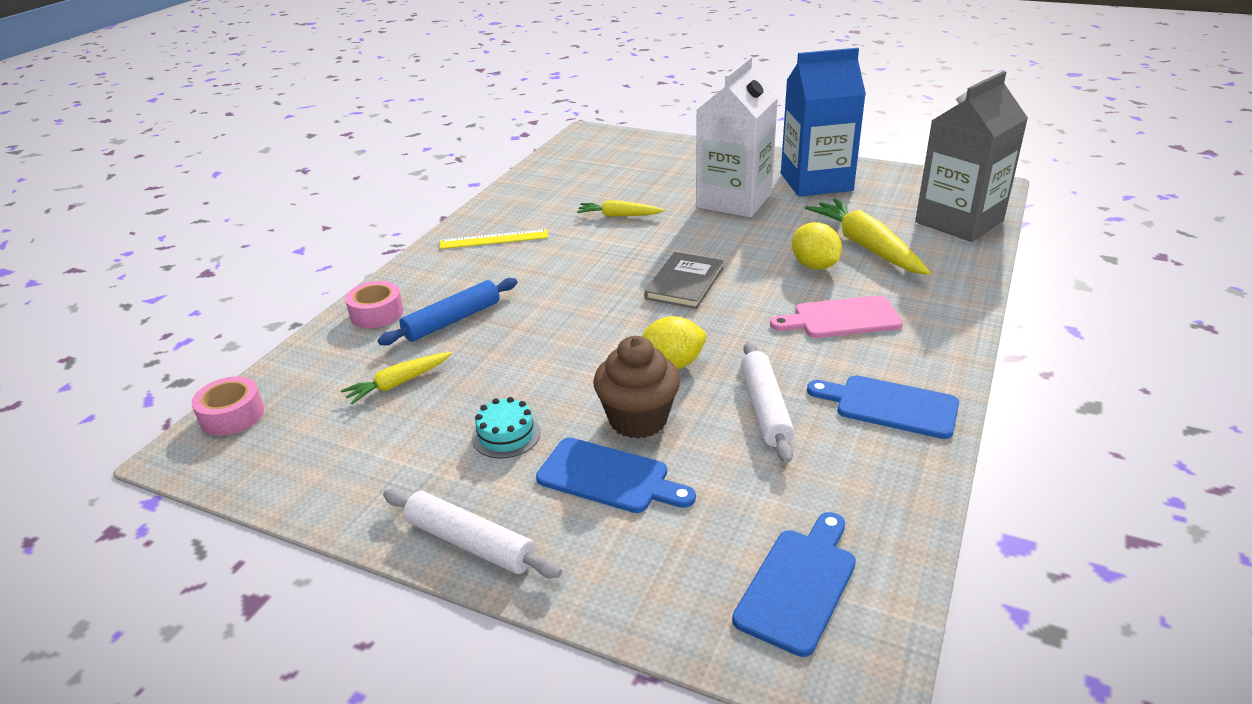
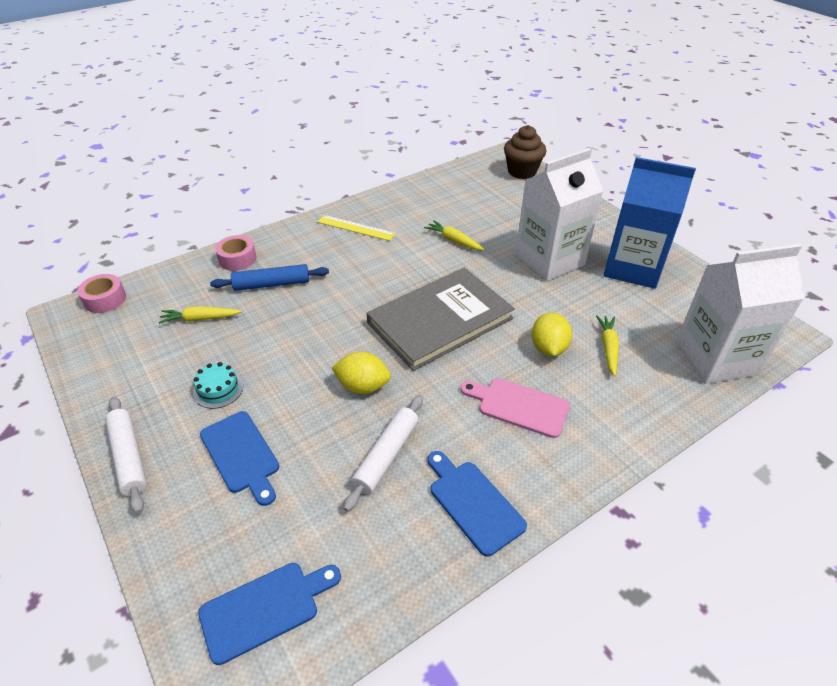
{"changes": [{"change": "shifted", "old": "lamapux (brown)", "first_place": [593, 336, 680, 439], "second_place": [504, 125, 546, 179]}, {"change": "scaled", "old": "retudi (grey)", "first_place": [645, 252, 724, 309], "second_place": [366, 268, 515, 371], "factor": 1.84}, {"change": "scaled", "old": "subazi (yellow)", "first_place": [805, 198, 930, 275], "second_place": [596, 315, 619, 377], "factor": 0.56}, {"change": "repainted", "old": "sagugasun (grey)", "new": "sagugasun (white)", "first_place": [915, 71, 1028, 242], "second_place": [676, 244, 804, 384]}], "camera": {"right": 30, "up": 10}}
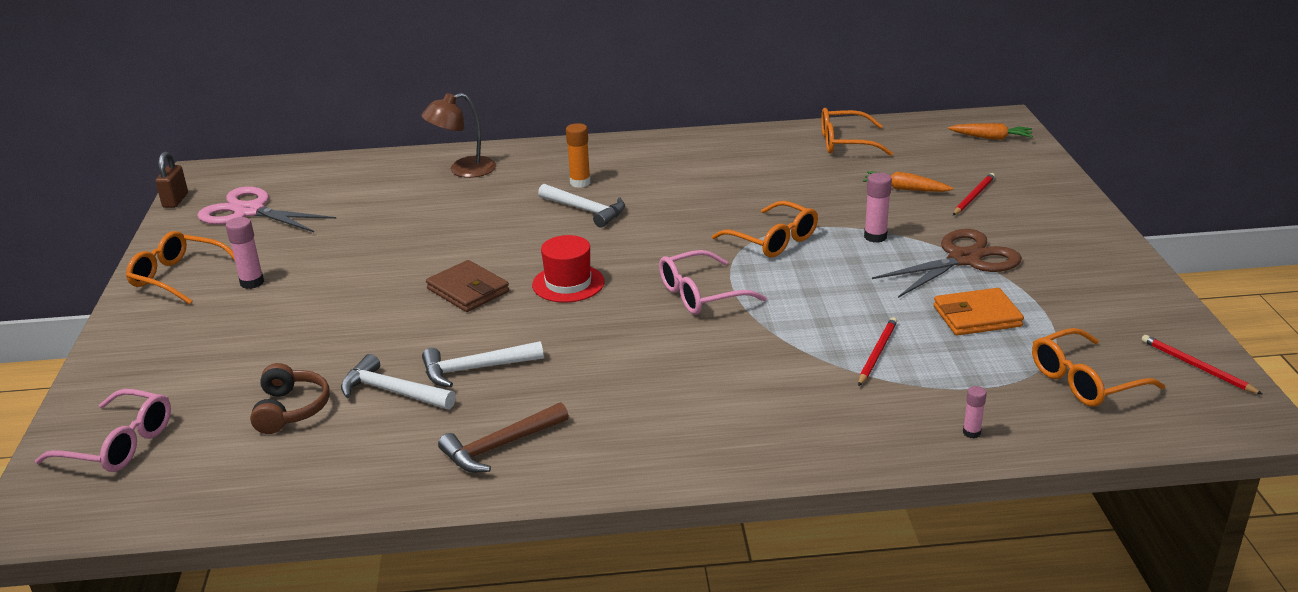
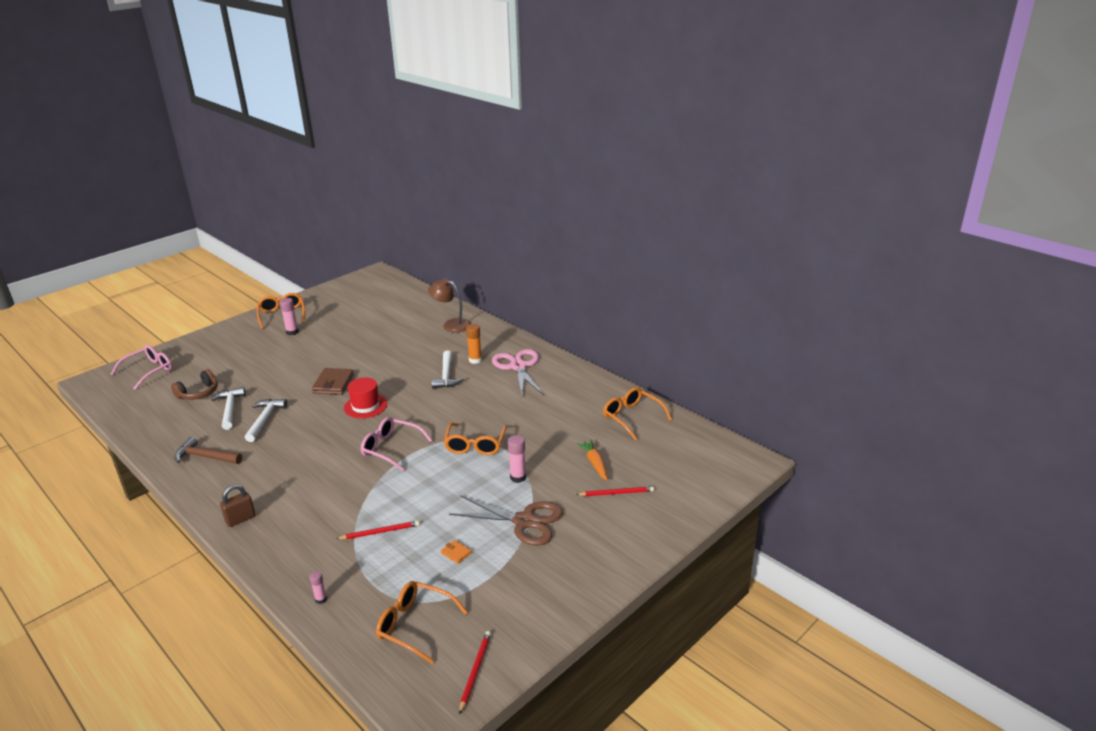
{"changes": [{"change": "rotated", "old": "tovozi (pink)", "first_place": [35, 389, 171, 472], "second_place": [110, 345, 172, 390], "degrees": -120}, {"change": "shifted", "old": "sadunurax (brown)", "first_place": [155, 151, 188, 208], "second_place": [220, 484, 256, 527]}, {"change": "shifted", "old": "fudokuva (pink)", "first_place": [197, 186, 336, 232], "second_place": [492, 349, 544, 396]}, {"change": "rotated", "old": "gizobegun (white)", "first_place": [422, 341, 544, 388], "second_place": [245, 399, 287, 442], "degrees": 60}, {"change": "scaled", "old": "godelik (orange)", "first_place": [933, 288, 1024, 336], "second_place": [441, 540, 472, 564], "factor": 0.49}, {"change": "gone", "old": "subazi (orange)", "first_place": [948, 123, 1033, 140]}], "camera": {"right": 50, "up": 0}}
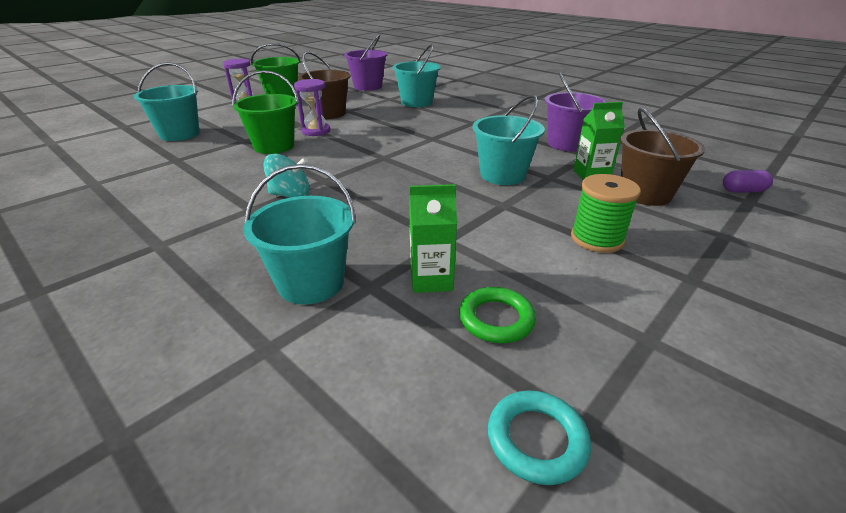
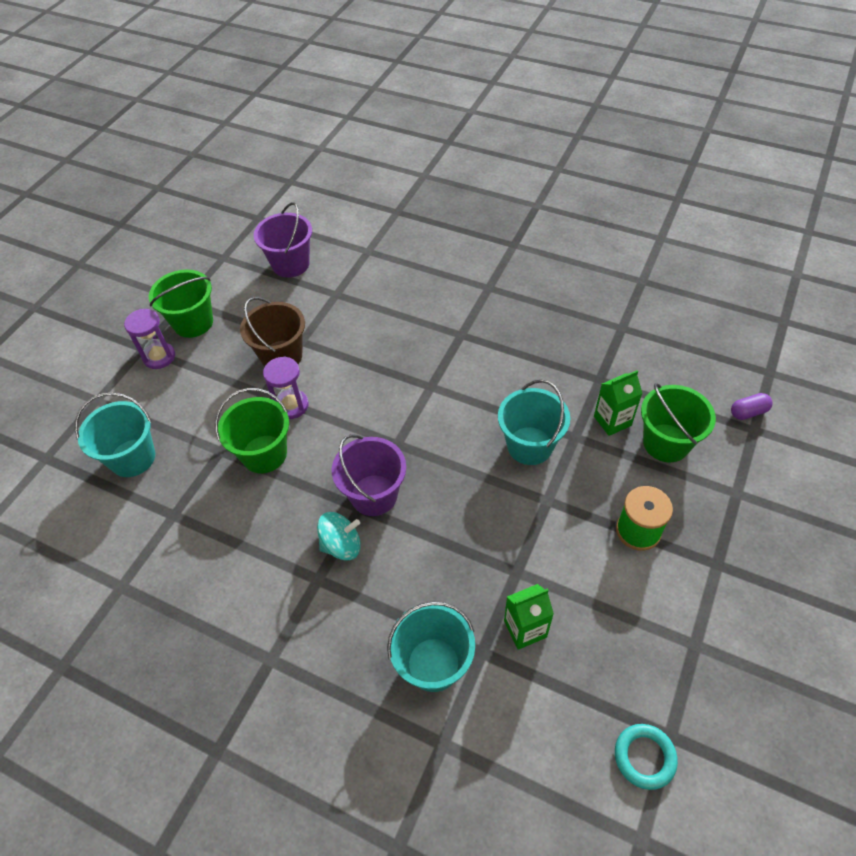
{"changes": [{"change": "gone", "old": "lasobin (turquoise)", "first_place": [393, 44, 441, 107]}, {"change": "gone", "old": "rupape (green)", "first_place": [459, 287, 536, 344]}, {"change": "shifted", "old": "lasobin (purple)", "first_place": [545, 72, 608, 152], "second_place": [332, 434, 406, 516]}, {"change": "repainted", "old": "lasobin (brown)", "new": "lasobin (green)", "first_place": [620, 108, 705, 206], "second_place": [641, 383, 716, 462]}], "camera": {"right": -15, "up": 20}}
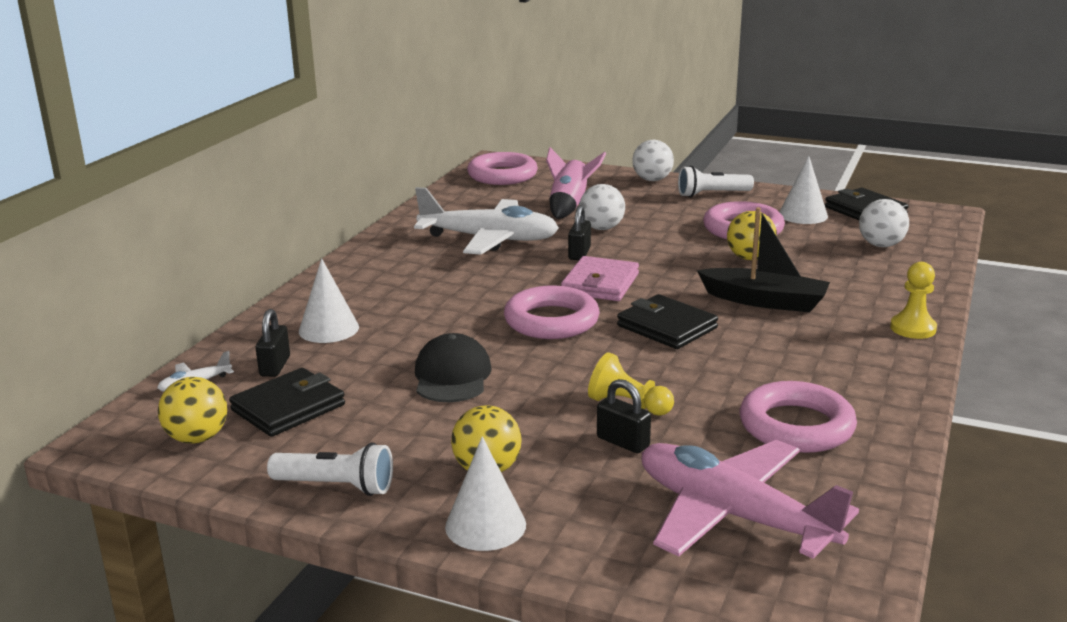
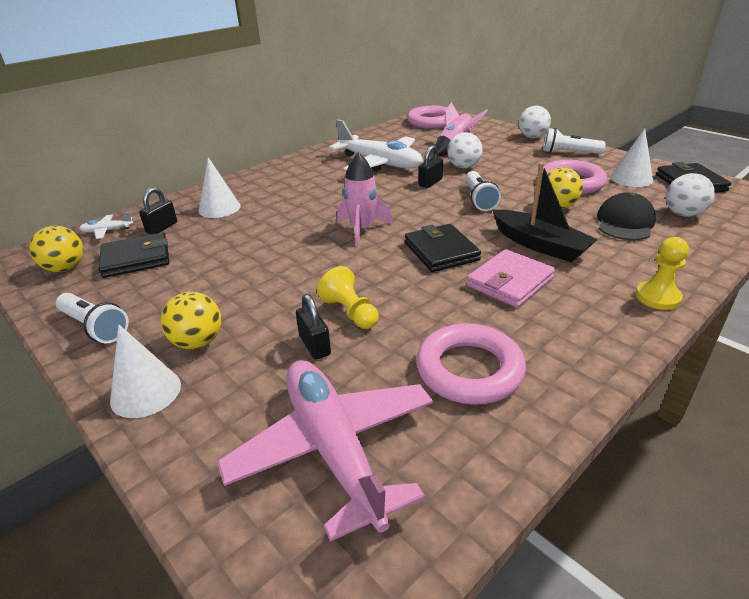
{"changes": [{"change": "shifted", "old": "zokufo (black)", "first_place": [415, 333, 492, 402], "second_place": [597, 192, 656, 240]}, {"change": "swapped", "old": "rupape (pink)", "new": "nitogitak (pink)", "first_place": [504, 285, 600, 339], "second_place": [337, 152, 393, 247]}, {"change": "shifted", "old": "godelik (pink)", "first_place": [561, 256, 639, 301], "second_place": [467, 249, 555, 308]}, {"change": "new", "new": "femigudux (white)", "second_place": [465, 171, 501, 211]}], "camera": {"right": 25, "up": 10}}
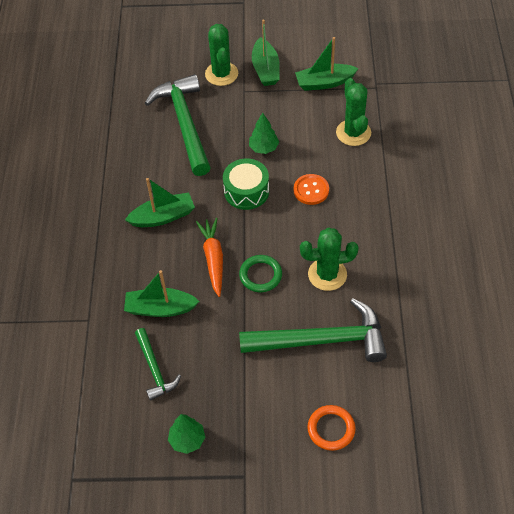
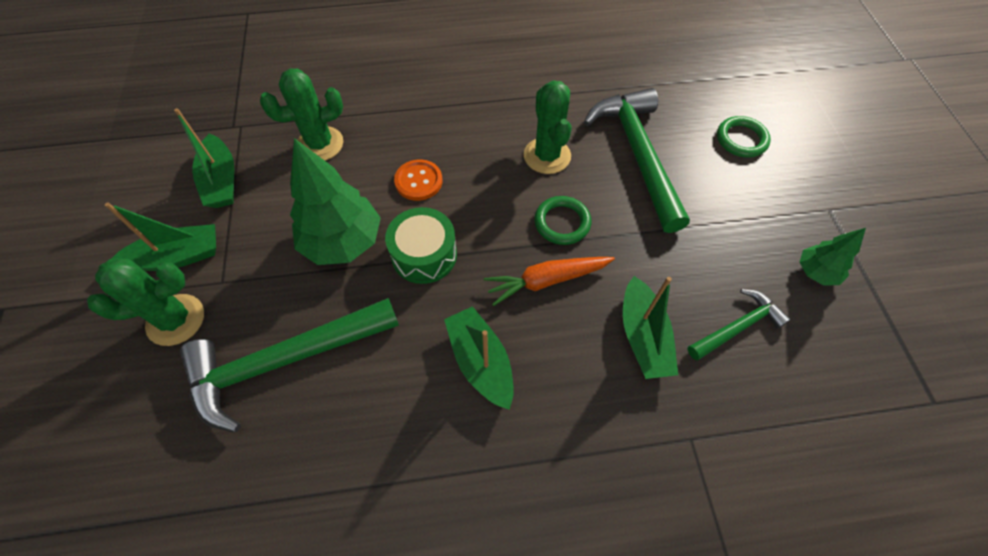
{"changes": [{"change": "scaled", "old": "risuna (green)", "first_place": [249, 113, 279, 154], "second_place": [290, 138, 381, 265], "factor": 1.89}, {"change": "repainted", "old": "rupape (orange)", "new": "rupape (green)", "first_place": [307, 405, 356, 451], "second_place": [717, 116, 771, 158]}], "camera": {"right": -100, "up": 5}}
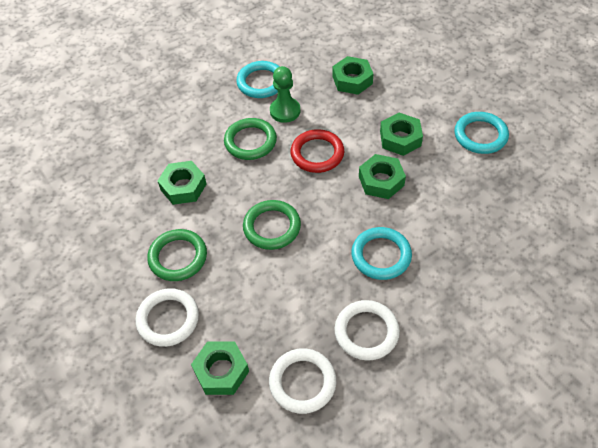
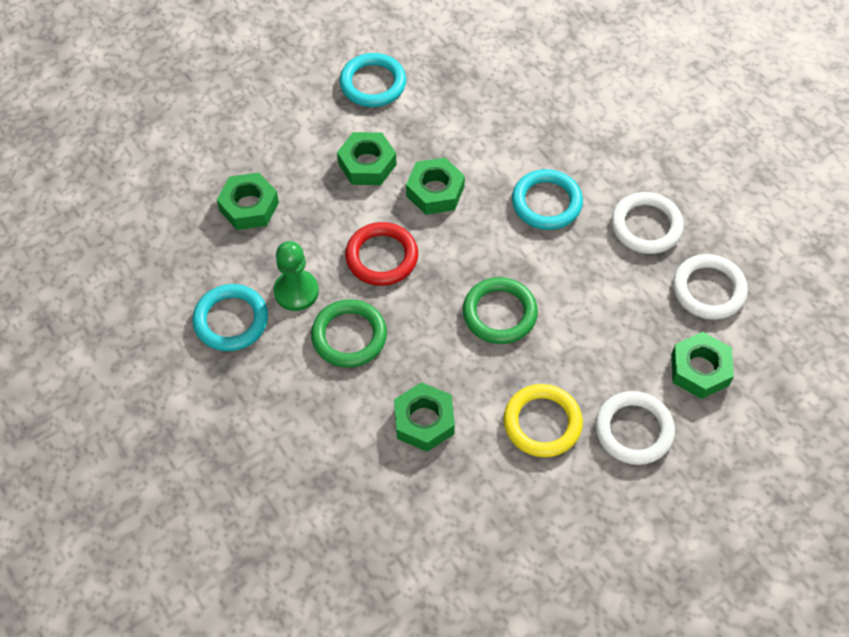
{"changes": [{"change": "repainted", "old": "rupape (green)", "new": "rupape (yellow)", "first_place": [147, 229, 207, 281], "second_place": [504, 384, 583, 457]}], "camera": {"right": -90, "up": 5}}
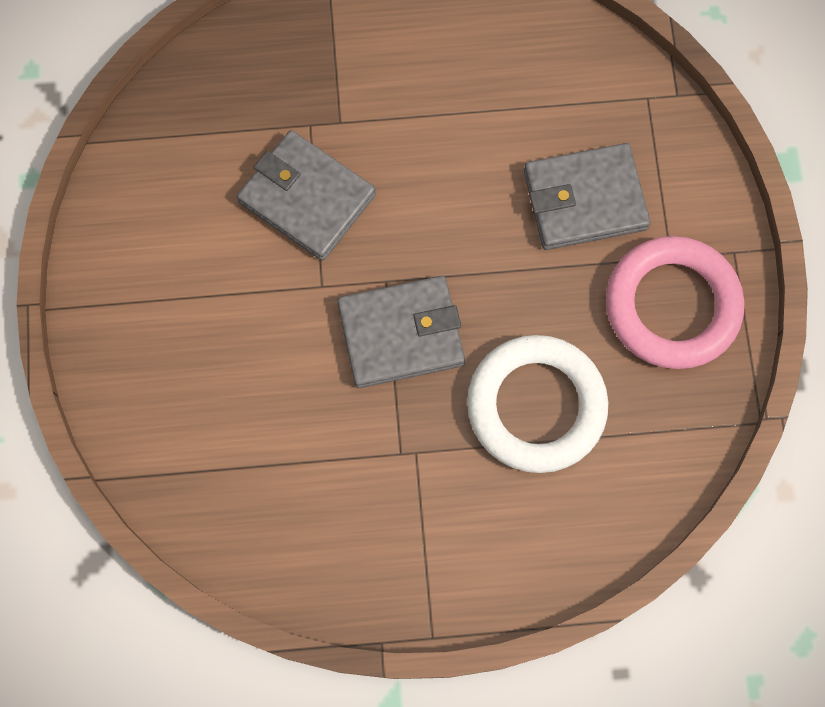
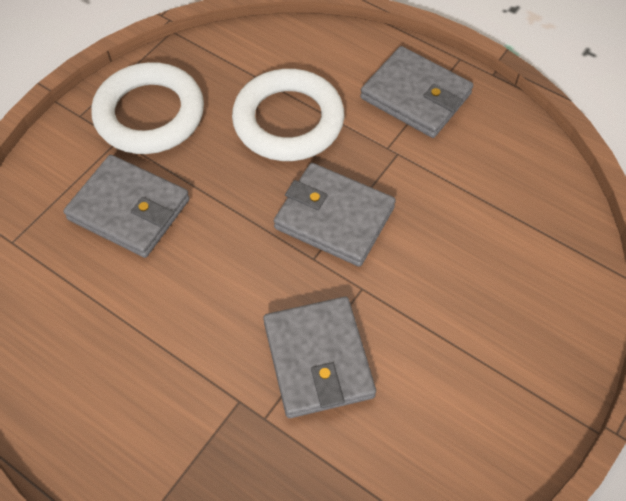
{"changes": [{"change": "repainted", "old": "rupape (pink)", "new": "rupape (white)", "first_place": [606, 236, 744, 369], "second_place": [91, 62, 204, 154]}, {"change": "new", "new": "godelik (grey)", "second_place": [360, 46, 473, 138]}], "camera": {"right": -140, "up": -15}}
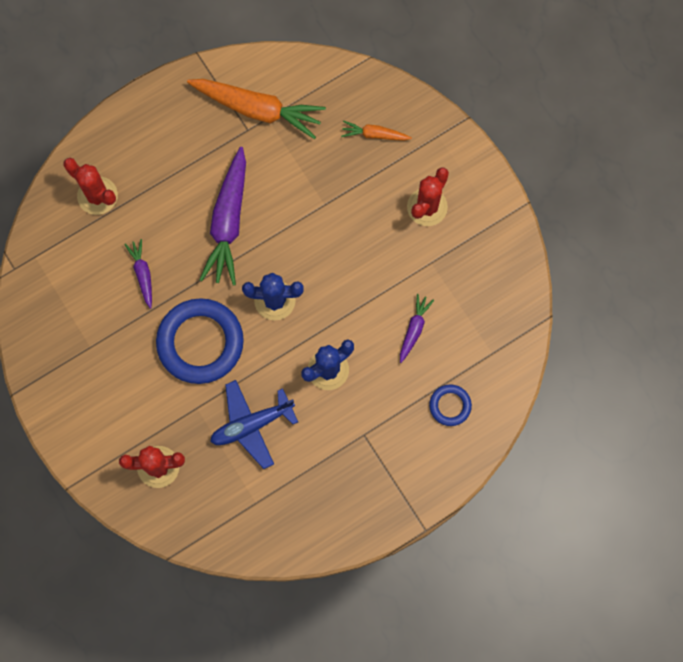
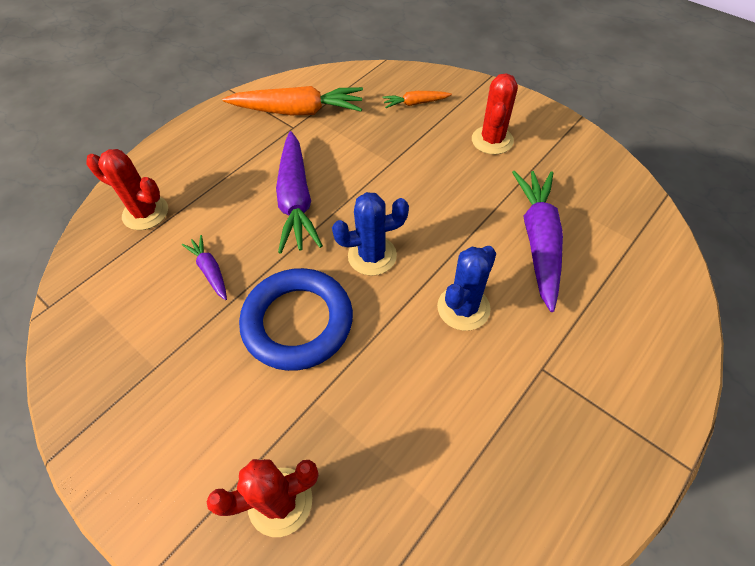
{"changes": [{"change": "gone", "old": "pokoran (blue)", "first_place": [210, 380, 298, 469]}, {"change": "scaled", "old": "subazi (purple)", "first_place": [400, 294, 434, 363], "second_place": [512, 171, 563, 312], "factor": 2.01}, {"change": "gone", "old": "rupape (blue)", "first_place": [429, 384, 472, 426]}], "camera": {"right": -15, "up": -20}}
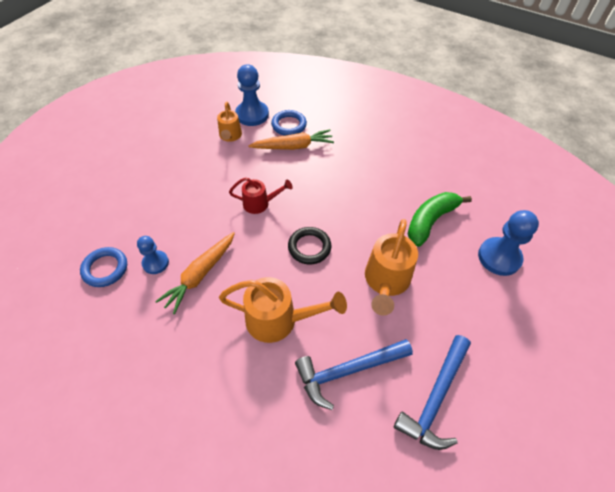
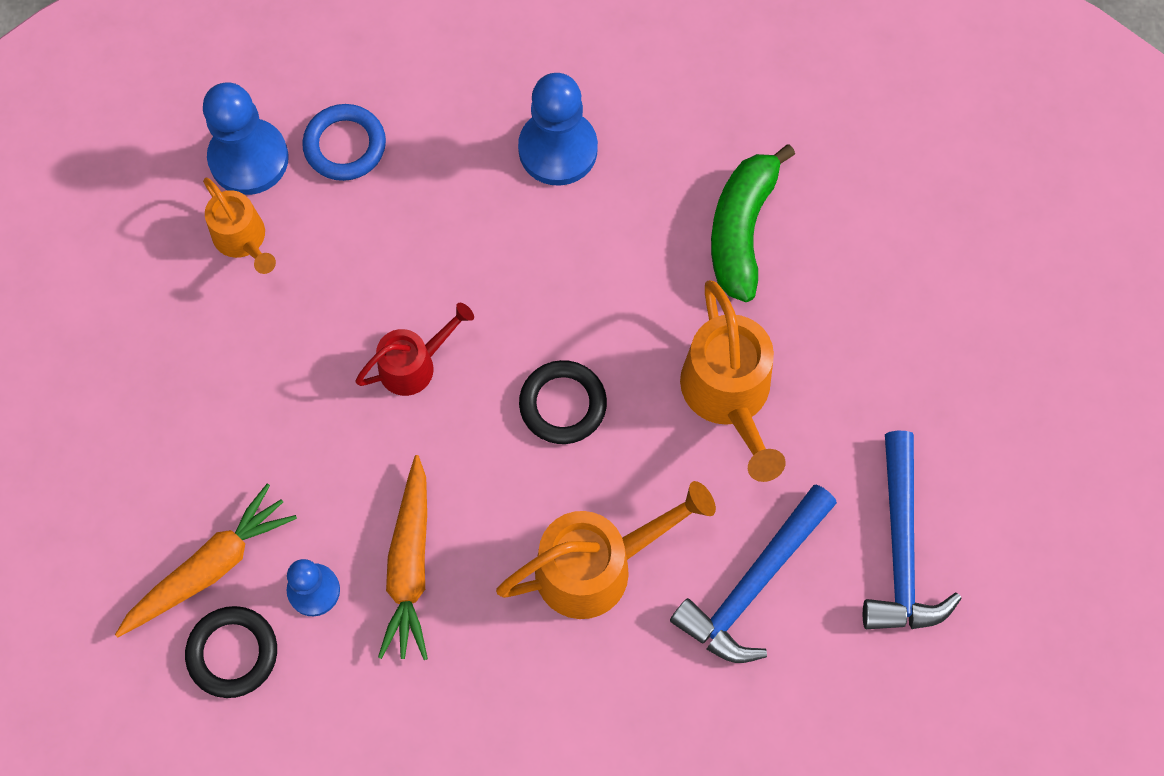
{"changes": [{"change": "repainted", "old": "rupape (blue)", "new": "rupape (black)", "first_place": [80, 247, 127, 287], "second_place": [185, 606, 277, 698]}, {"change": "shifted", "old": "subazi (orange)", "first_place": [248, 129, 334, 150], "second_place": [115, 484, 297, 638]}, {"change": "shifted", "old": "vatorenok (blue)", "first_place": [478, 210, 539, 276], "second_place": [518, 73, 598, 186]}], "camera": {"right": -30, "up": 15}}
